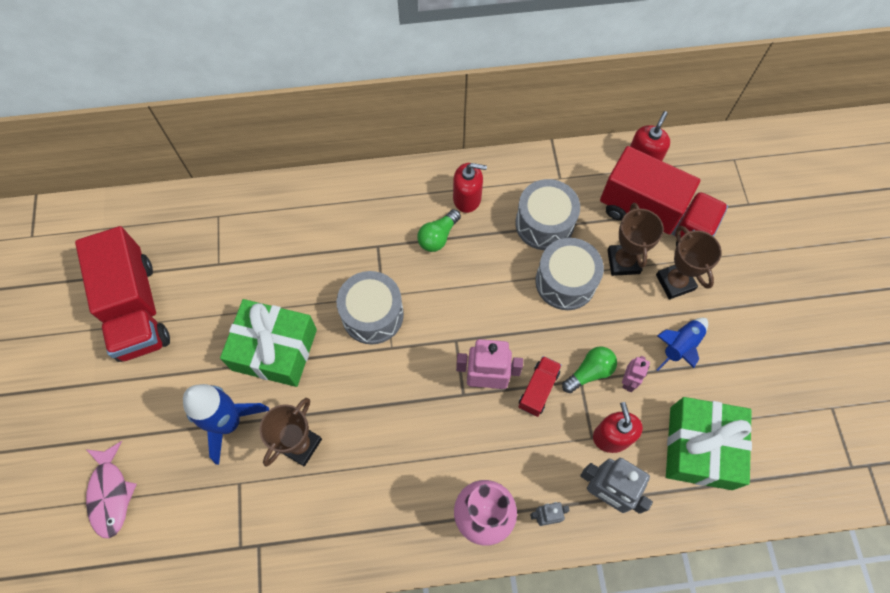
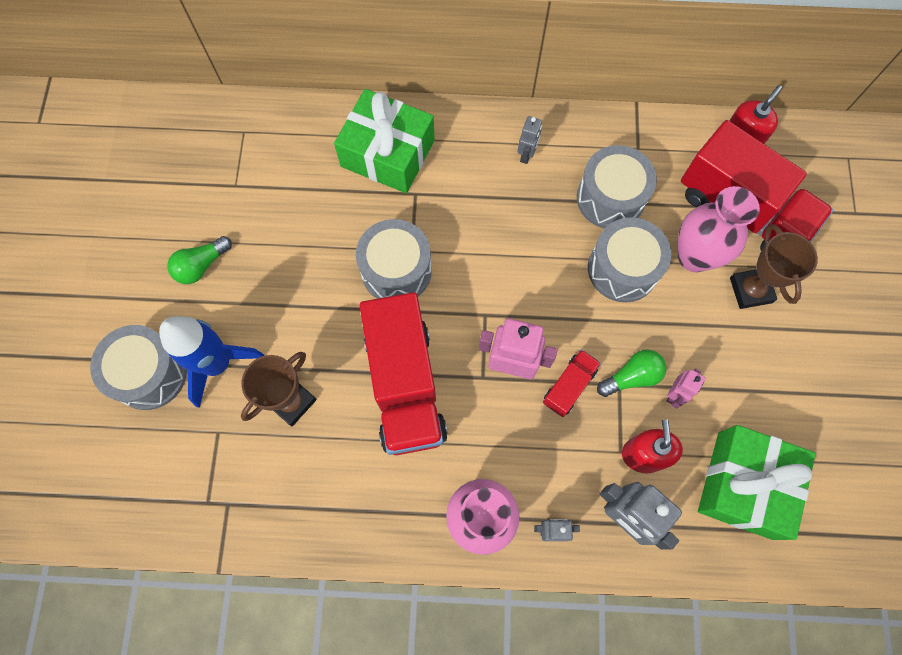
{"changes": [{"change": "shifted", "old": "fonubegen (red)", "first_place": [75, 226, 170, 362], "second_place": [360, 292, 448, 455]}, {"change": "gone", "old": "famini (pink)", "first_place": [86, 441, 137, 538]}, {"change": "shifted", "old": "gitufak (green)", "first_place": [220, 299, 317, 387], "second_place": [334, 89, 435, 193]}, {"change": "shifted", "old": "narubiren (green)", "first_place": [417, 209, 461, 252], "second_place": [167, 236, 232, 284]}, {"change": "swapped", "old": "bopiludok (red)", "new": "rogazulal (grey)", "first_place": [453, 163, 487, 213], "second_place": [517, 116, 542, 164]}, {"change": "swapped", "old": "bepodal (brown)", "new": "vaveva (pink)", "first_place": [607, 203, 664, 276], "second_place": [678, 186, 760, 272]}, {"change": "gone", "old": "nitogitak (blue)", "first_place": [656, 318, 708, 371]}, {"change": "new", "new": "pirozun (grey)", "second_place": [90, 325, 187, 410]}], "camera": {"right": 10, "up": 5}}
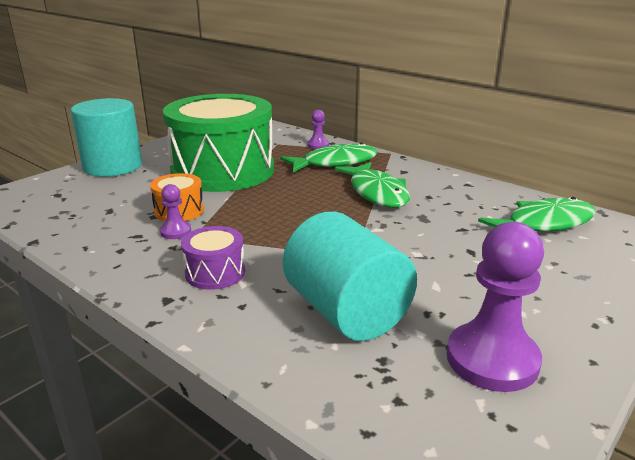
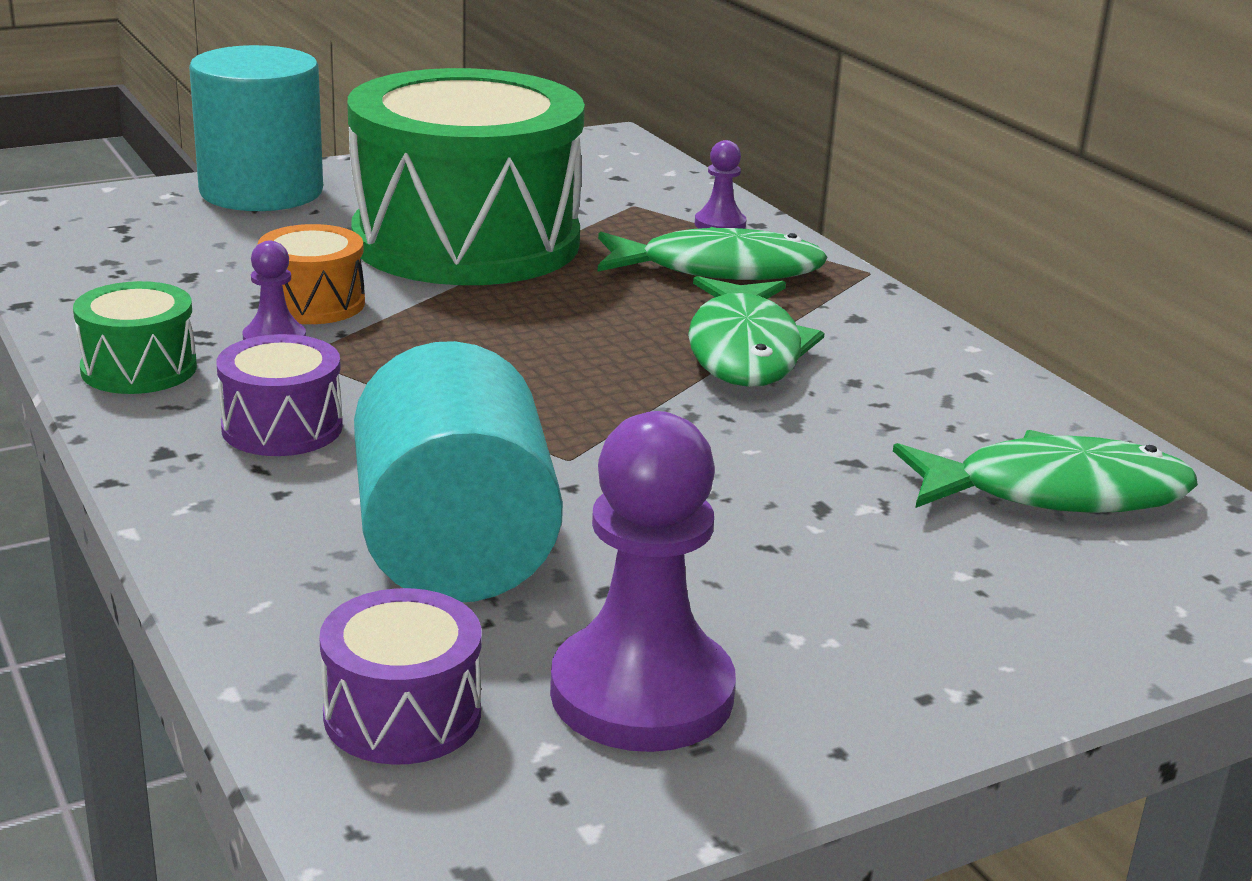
{"changes": [{"change": "new", "new": "pirozun (green)", "second_place": [73, 281, 197, 394]}, {"change": "new", "new": "pirozun (purple)", "second_place": [319, 588, 482, 765]}], "camera": {"right": 20, "up": 0}}
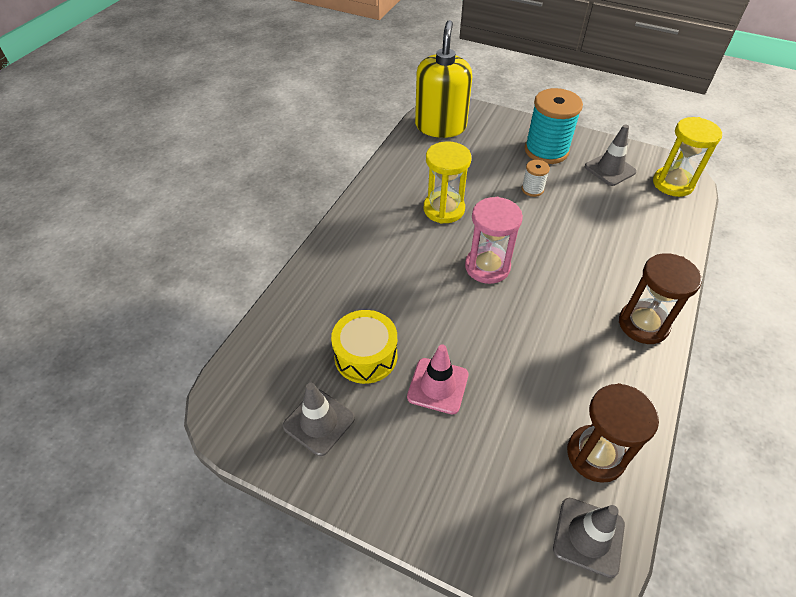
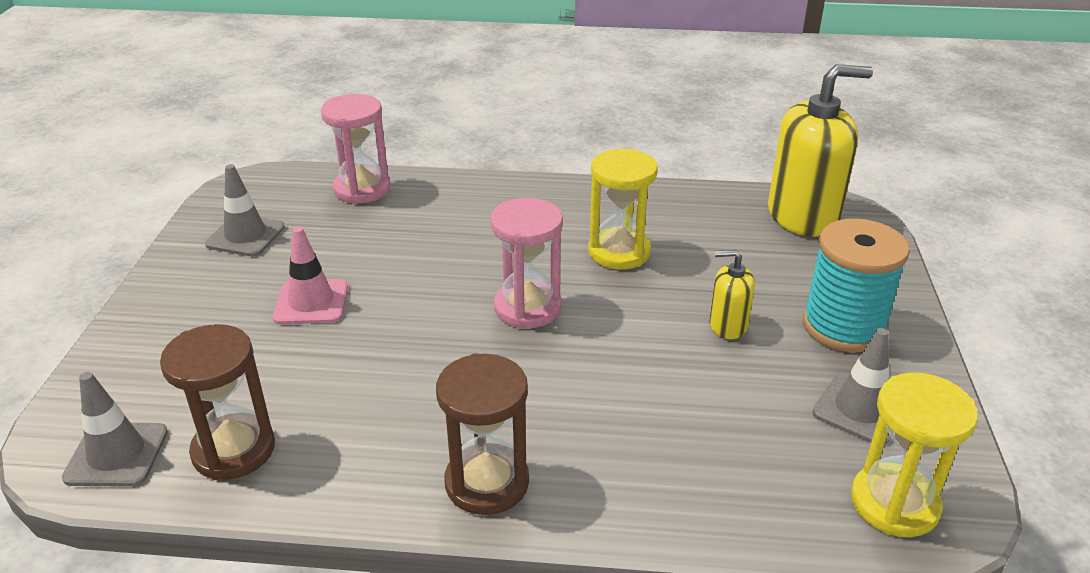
{"changes": [{"change": "gone", "old": "pirozun (yellow)", "first_place": [331, 310, 397, 384]}, {"change": "swapped", "old": "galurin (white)", "new": "bopiludok (yellow)", "first_place": [522, 160, 550, 197], "second_place": [709, 250, 755, 339]}, {"change": "new", "new": "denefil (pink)", "second_place": [321, 94, 391, 204]}], "camera": {"right": 70, "up": -15}}
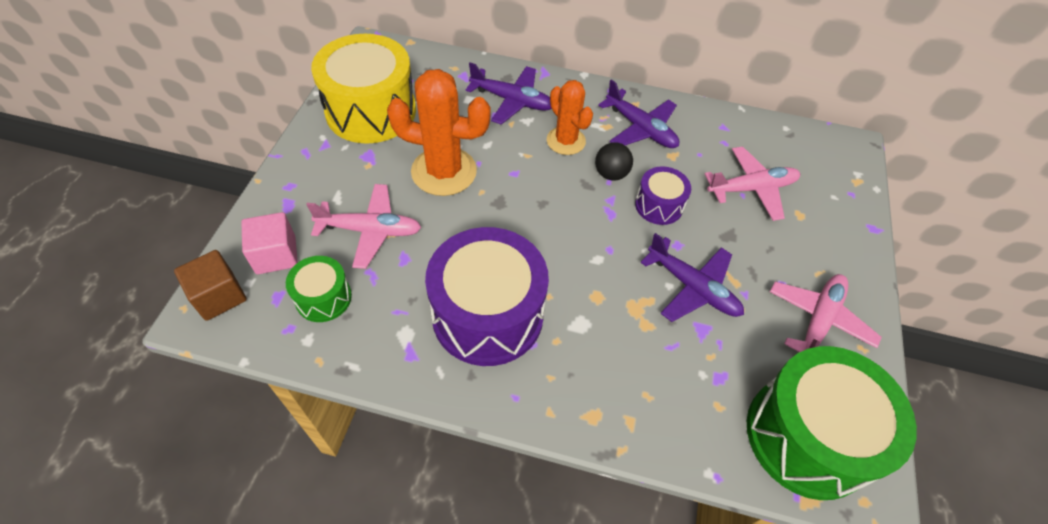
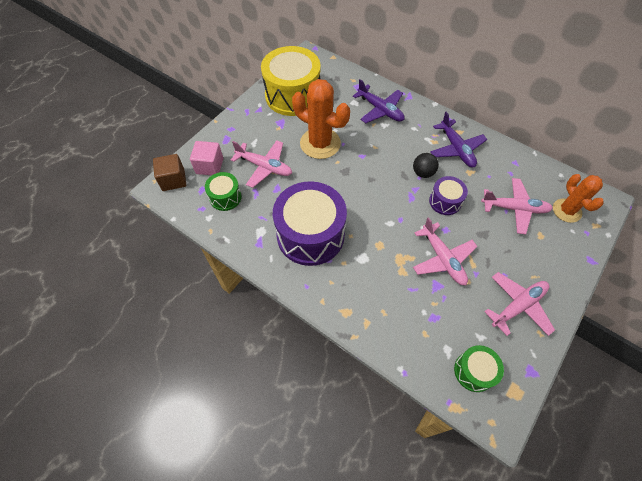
{"changes": [{"change": "shifted", "old": "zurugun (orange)", "first_place": [547, 80, 593, 155], "second_place": [553, 174, 604, 223]}, {"change": "repainted", "old": "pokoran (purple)", "new": "pokoran (pink)", "first_place": [640, 233, 744, 322], "second_place": [413, 217, 477, 285]}, {"change": "scaled", "old": "pirozun (green)", "first_place": [747, 346, 917, 500], "second_place": [454, 345, 504, 392], "factor": 0.49}], "camera": {"right": 25, "up": 5}}
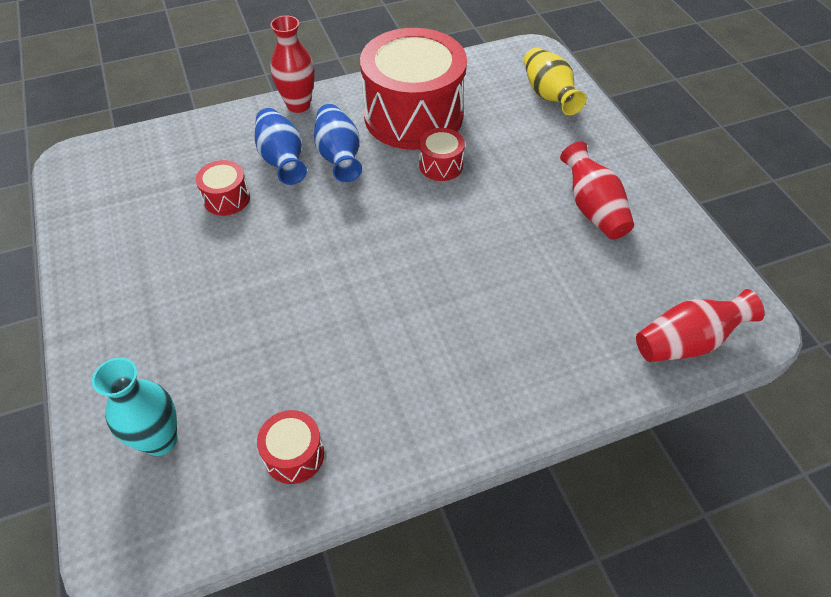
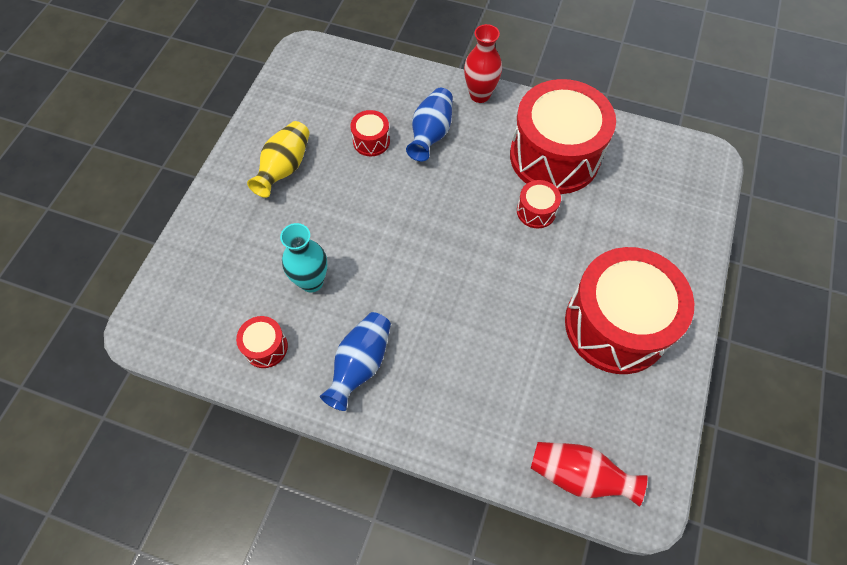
{"changes": [{"change": "shifted", "old": "vaveva (turquoise)", "first_place": [92, 358, 177, 456], "second_place": [280, 223, 327, 292]}, {"change": "shifted", "old": "vaveva (blue)", "first_place": [314, 104, 362, 182], "second_place": [320, 312, 391, 411]}, {"change": "shifted", "old": "vaveva (yellow)", "first_place": [524, 47, 587, 115], "second_place": [247, 121, 310, 198]}, {"change": "swapped", "old": "vaveva (red)", "new": "pirozun (red)", "first_place": [560, 142, 634, 239], "second_place": [565, 247, 694, 374]}], "camera": {"right": 40, "up": 10}}
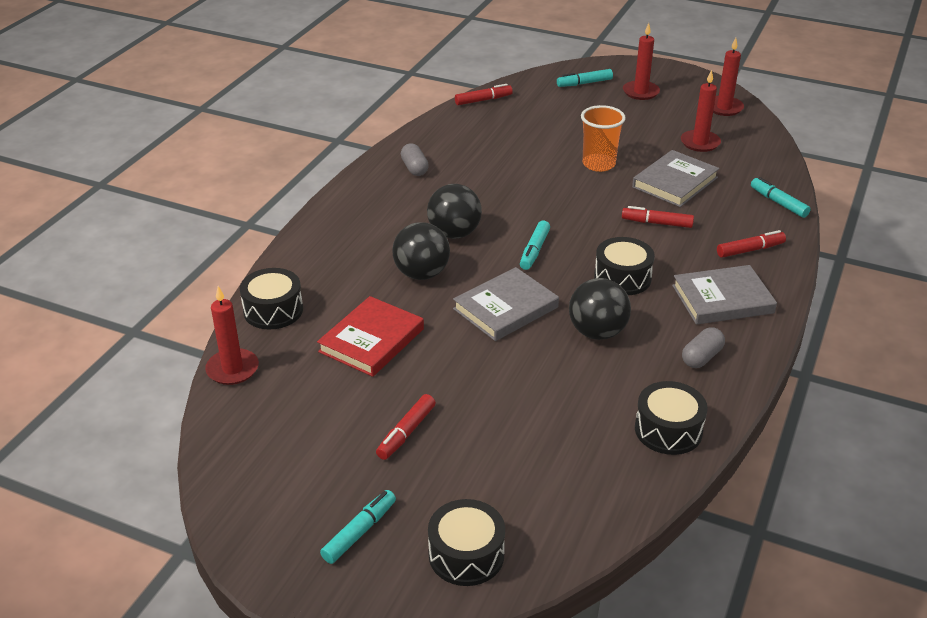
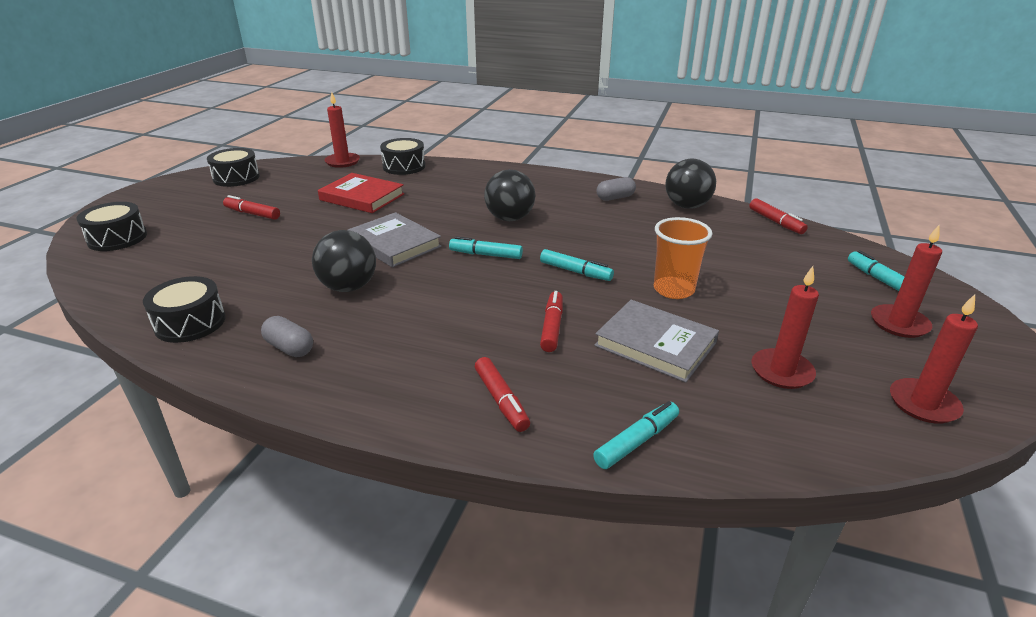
{"changes": [{"change": "shifted", "old": "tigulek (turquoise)", "first_place": [320, 490, 396, 564], "second_place": [540, 249, 614, 281]}, {"change": "shifted", "old": "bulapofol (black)", "first_place": [392, 222, 450, 280], "second_place": [665, 159, 716, 209]}, {"change": "shifted", "old": "pirozun (black)", "first_place": [594, 237, 655, 295], "second_place": [207, 148, 260, 187]}, {"change": "gone", "old": "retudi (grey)", "first_place": [672, 265, 777, 325]}], "camera": {"right": 85, "up": -5}}
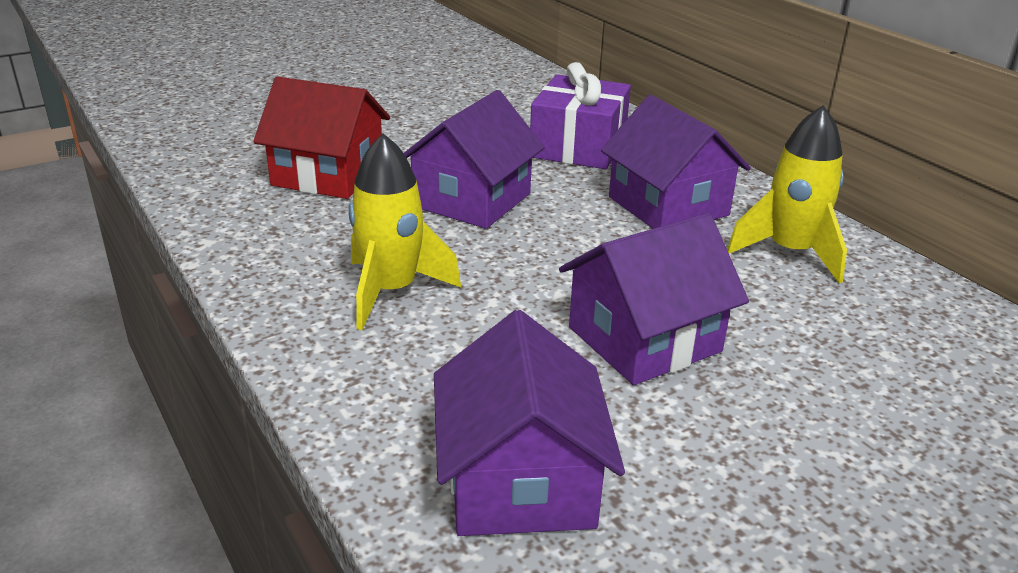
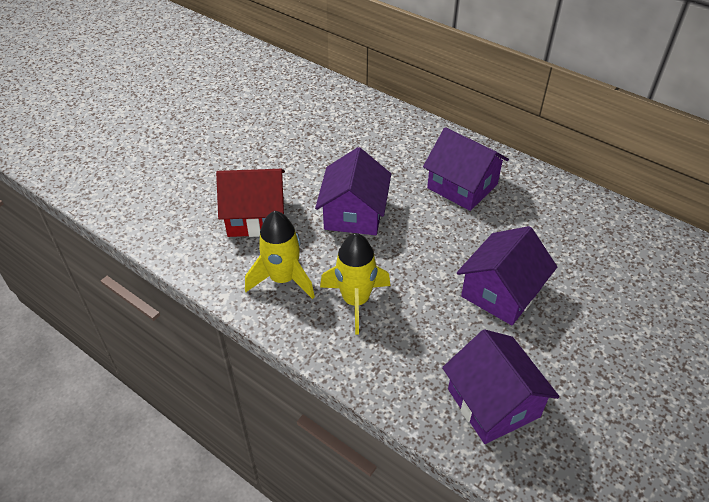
{"changes": [{"change": "gone", "old": "gitufak (purple)", "first_place": [530, 62, 631, 169]}, {"change": "shifted", "old": "nitogitak (yellow)", "first_place": [727, 105, 847, 283], "second_place": [245, 211, 315, 299]}], "camera": {"right": -20, "up": 15}}
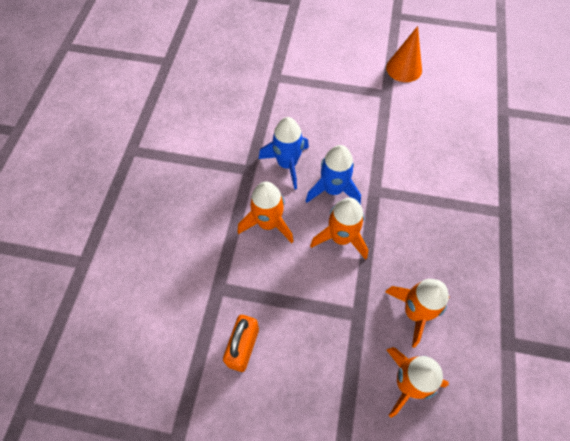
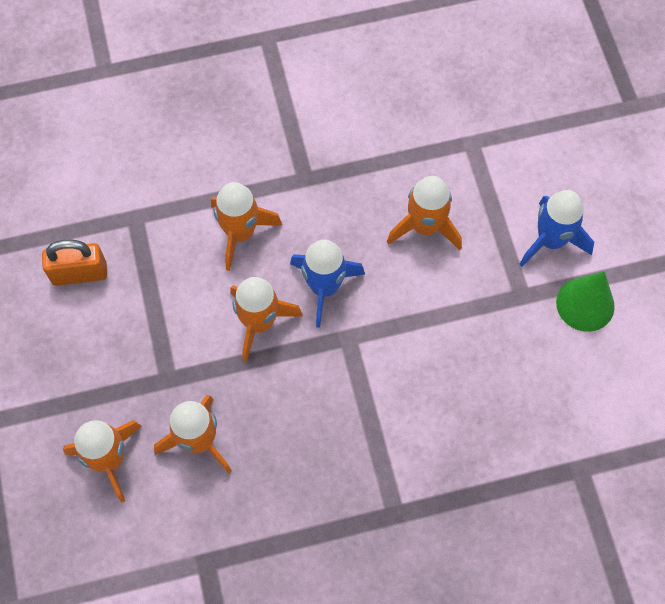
{"changes": [{"change": "shifted", "old": "nitogitak (blue)", "first_place": [259, 117, 309, 189], "second_place": [519, 190, 594, 267]}, {"change": "repainted", "old": "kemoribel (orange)", "new": "kemoribel (green)", "first_place": [386, 26, 422, 82], "second_place": [556, 271, 615, 332]}, {"change": "new", "new": "nitogitak (orange)", "second_place": [387, 176, 462, 250]}], "camera": {"right": 65, "up": 5}}
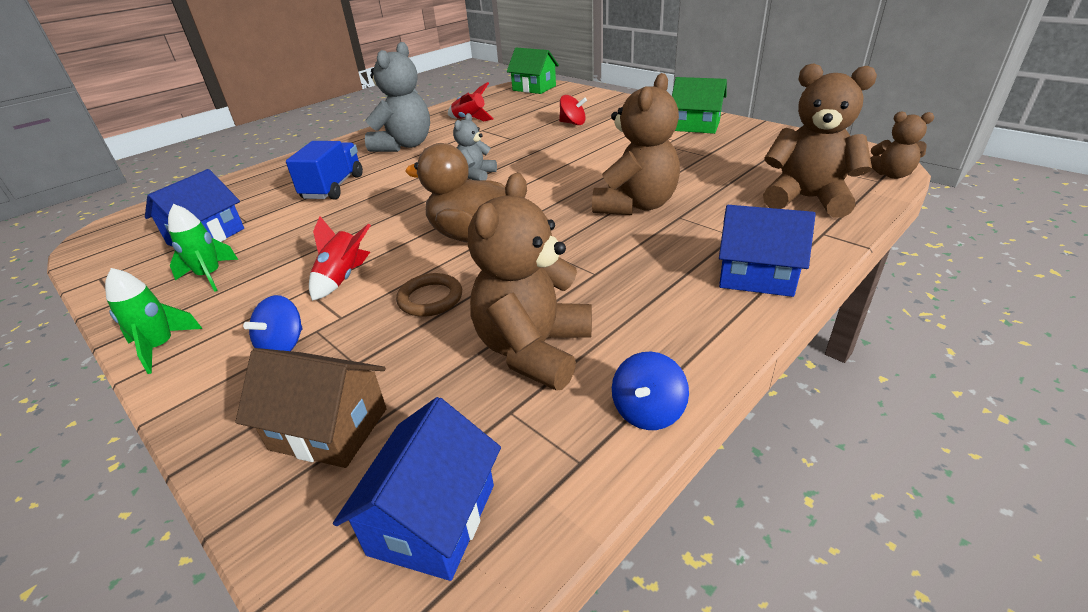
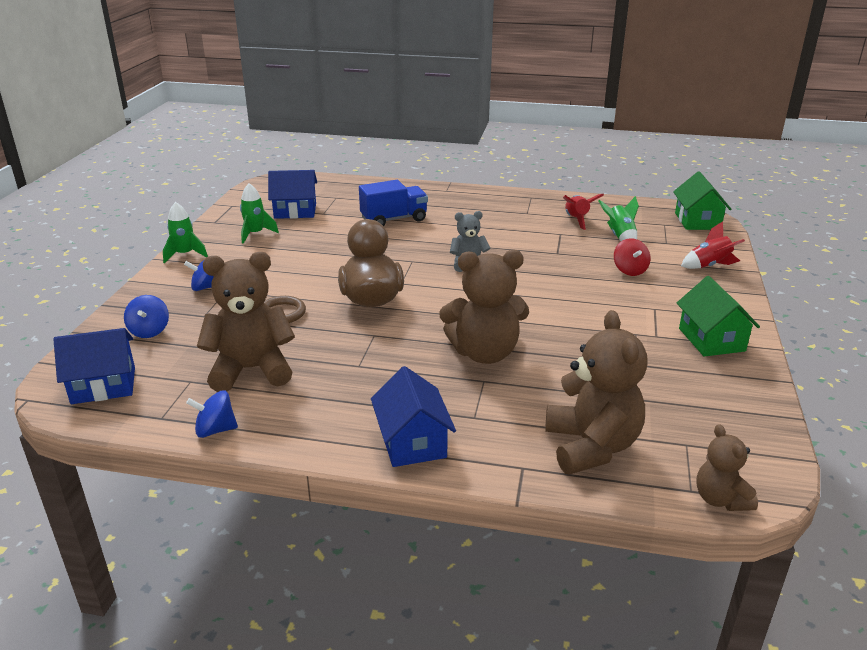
{"changes": [{"change": "swapped", "old": "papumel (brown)", "new": "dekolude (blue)", "first_place": [235, 348, 387, 468], "second_place": [124, 295, 169, 338]}, {"change": "shifted", "old": "nitogitak (red)", "first_place": [309, 216, 371, 301], "second_place": [681, 221, 745, 269]}, {"change": "gone", "old": "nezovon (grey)", "first_place": [365, 42, 430, 152]}, {"change": "new", "new": "nitogitak (green)", "second_place": [599, 196, 639, 241]}], "camera": {"right": 55, "up": -5}}
